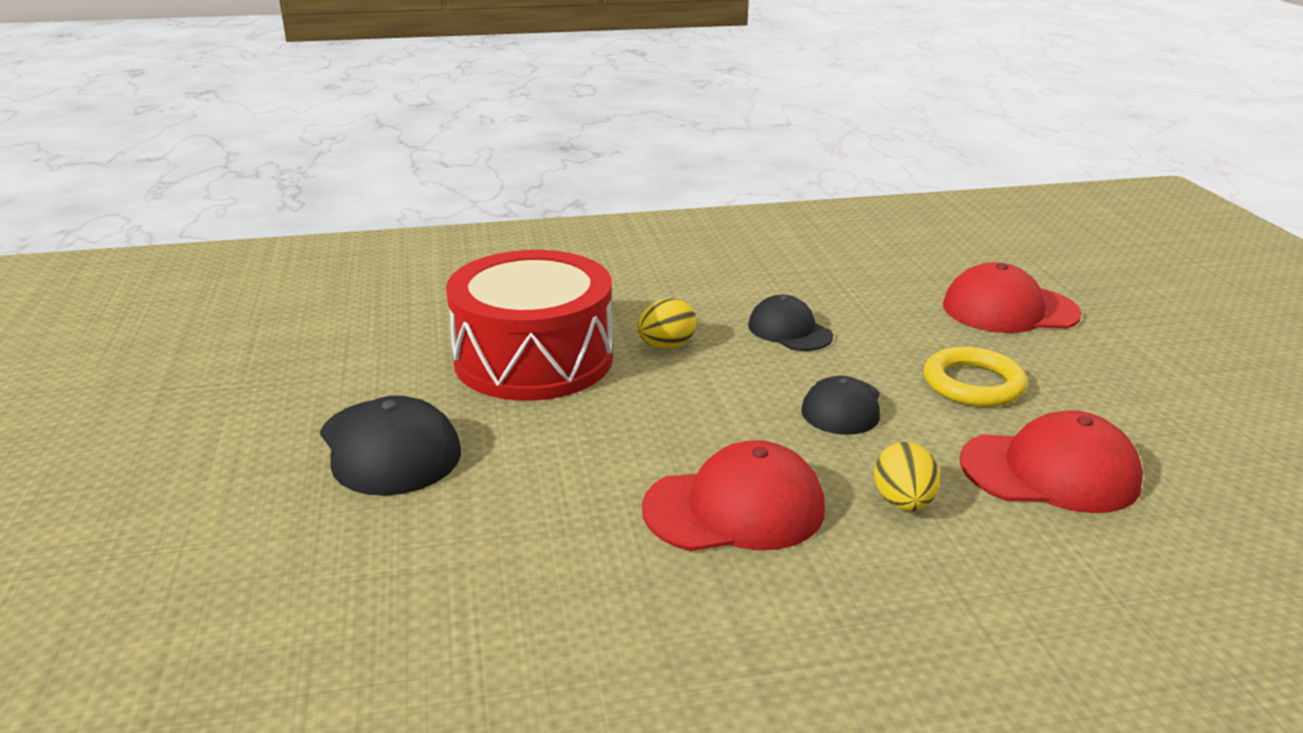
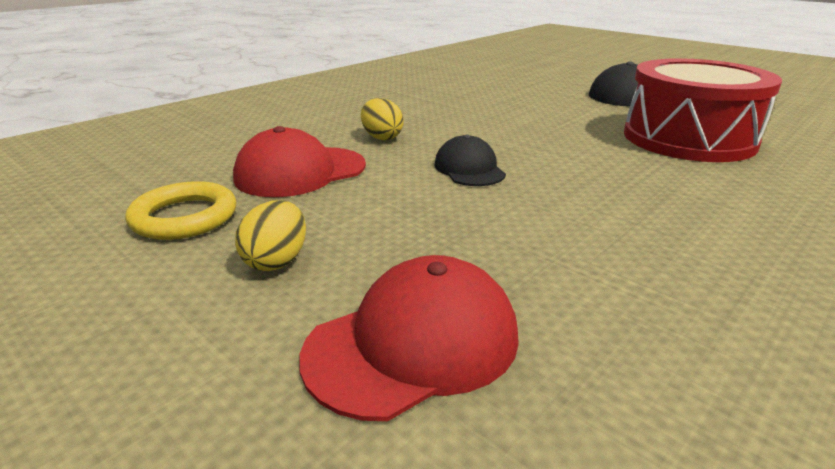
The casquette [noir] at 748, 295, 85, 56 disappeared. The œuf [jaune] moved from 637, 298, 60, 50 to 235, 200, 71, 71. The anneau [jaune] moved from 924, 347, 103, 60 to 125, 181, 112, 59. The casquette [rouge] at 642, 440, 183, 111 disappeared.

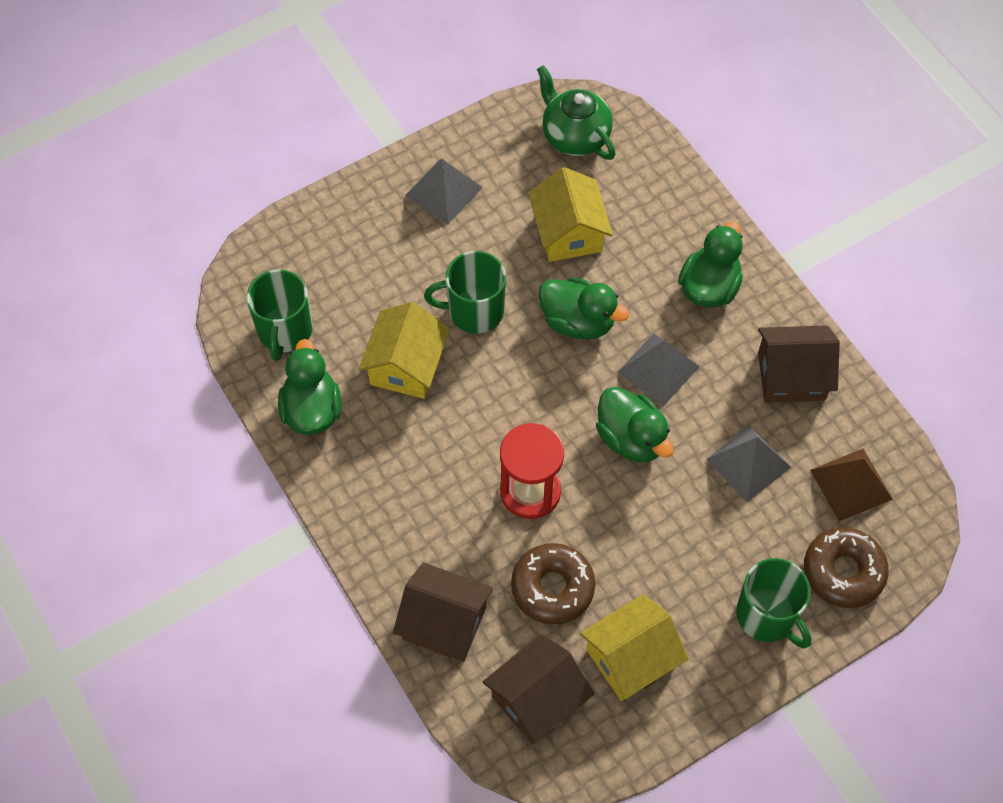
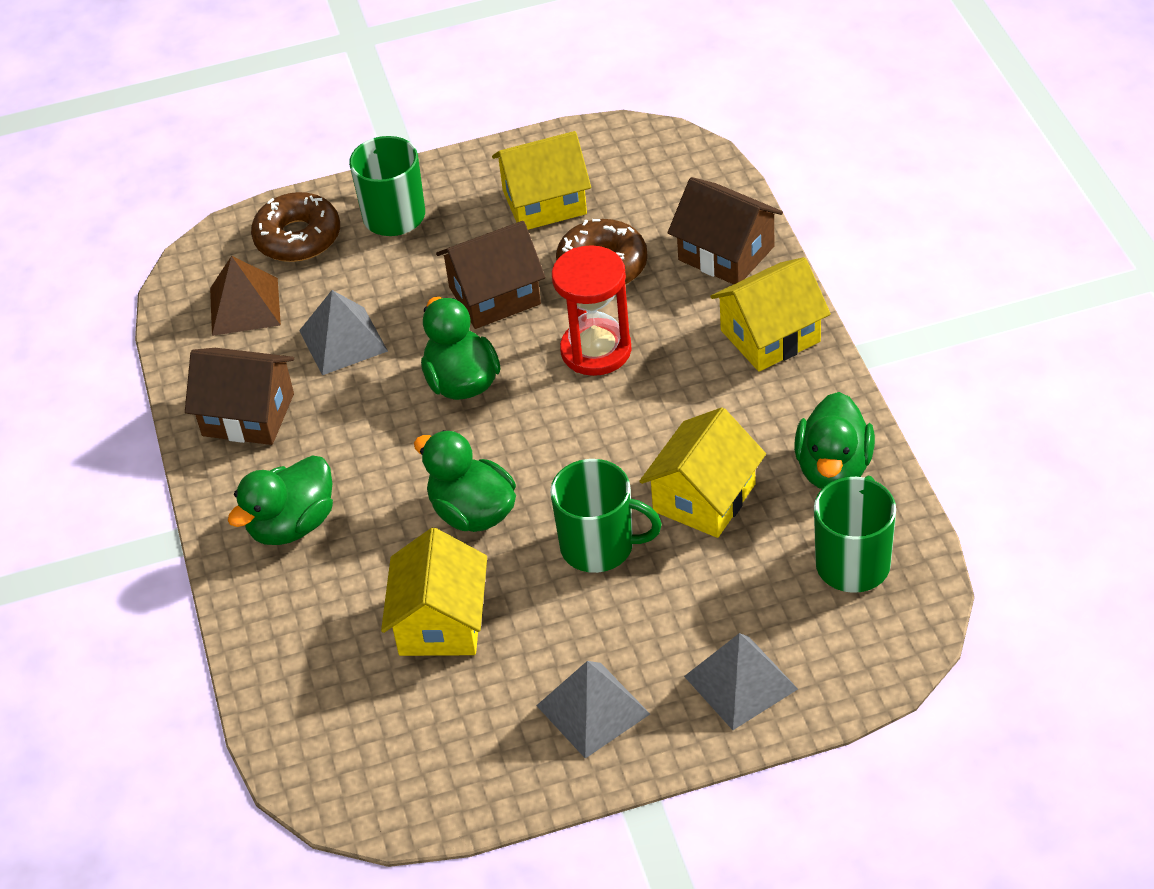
The théière [vert] at 537, 65, 79, 95 disappeared. The pyramide [gris] moved from 618, 333, 82, 73 to 684, 633, 114, 97. The maison [marron] moved from 483, 634, 111, 110 to 436, 221, 110, 108. The maison [jaune] at 710, 257, 121, 115 appeared.

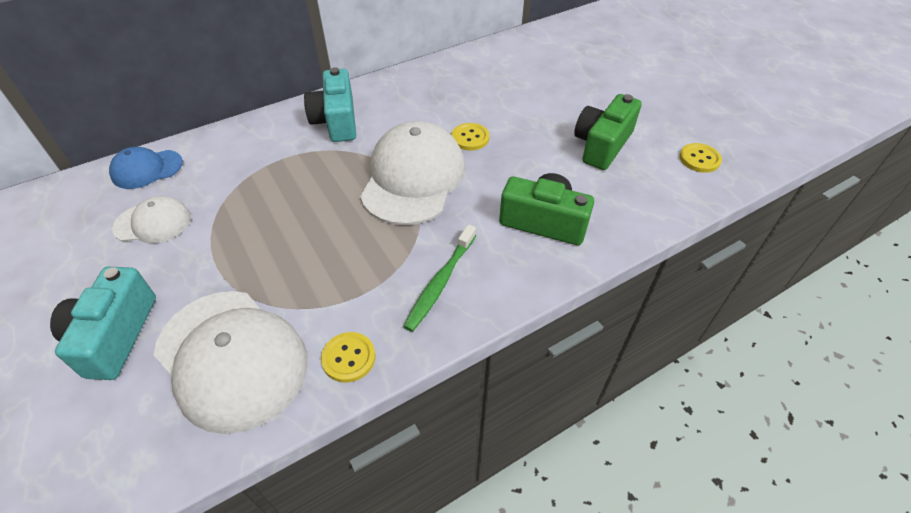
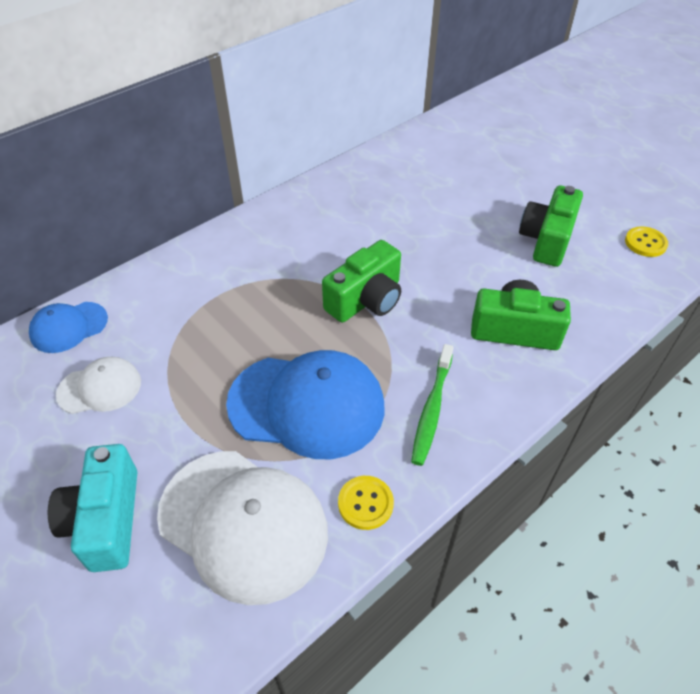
The appareil photo [turquoise] at 304, 67, 52, 75 disappeared. The casquette [blanc] at 360, 121, 105, 104 was replaced by the appareil photo [vert] at 322, 240, 79, 82. The bouton [jaune] at 451, 123, 38, 28 disappeared. The casquette [bleu] at 226, 350, 159, 109 appeared.

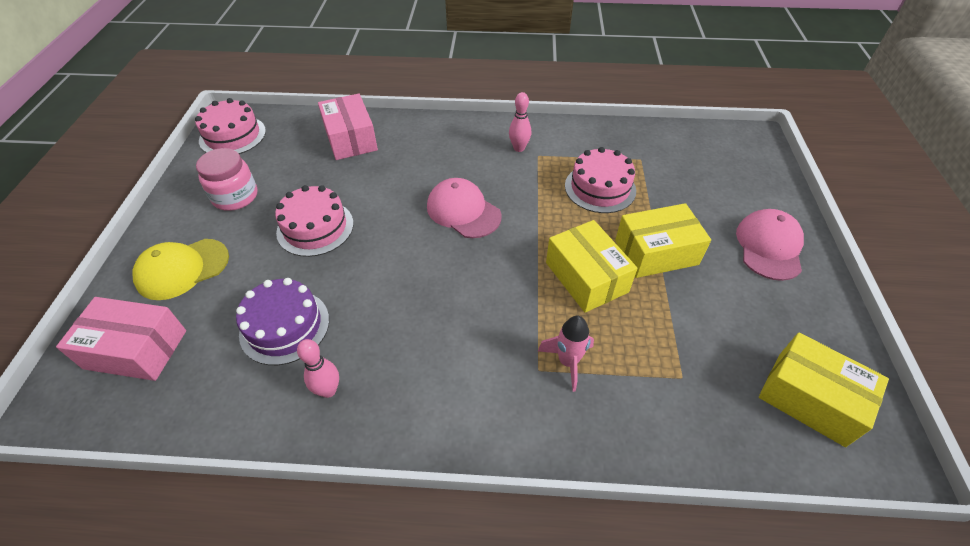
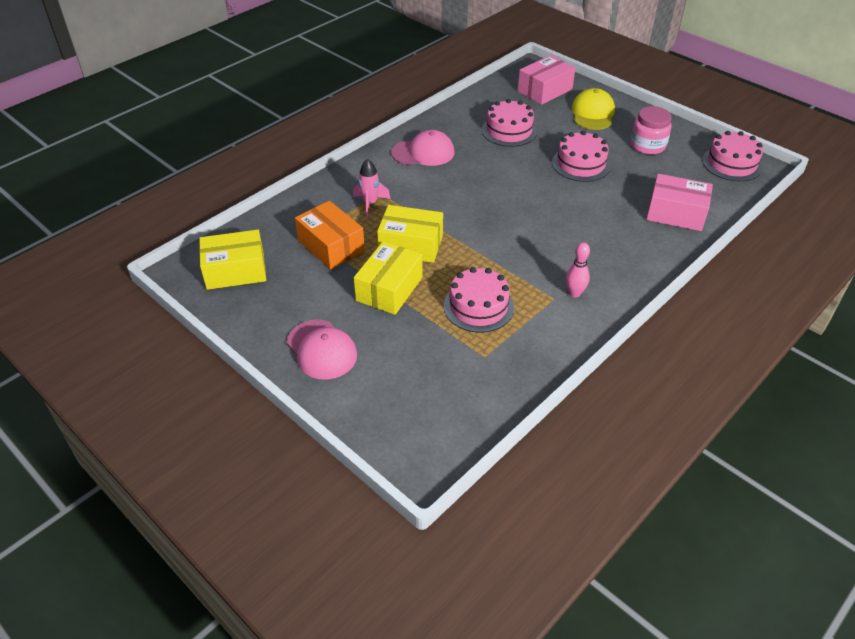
The casquette [rose] moved from 427, 178, 75, 60 to 391, 130, 63, 36. The gâteau [violet] at 236, 278, 93, 87 became the gâteau [rose] at 482, 99, 55, 48. The quille [rose] at 297, 339, 42, 59 disappeared. The boîte [orange] at 295, 201, 70, 68 appeared.

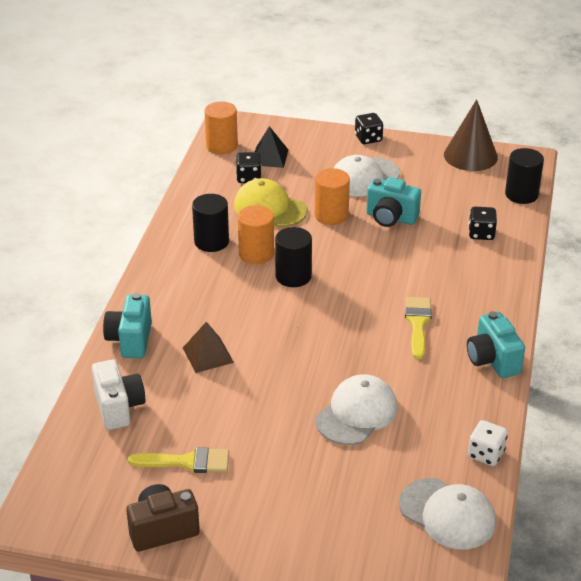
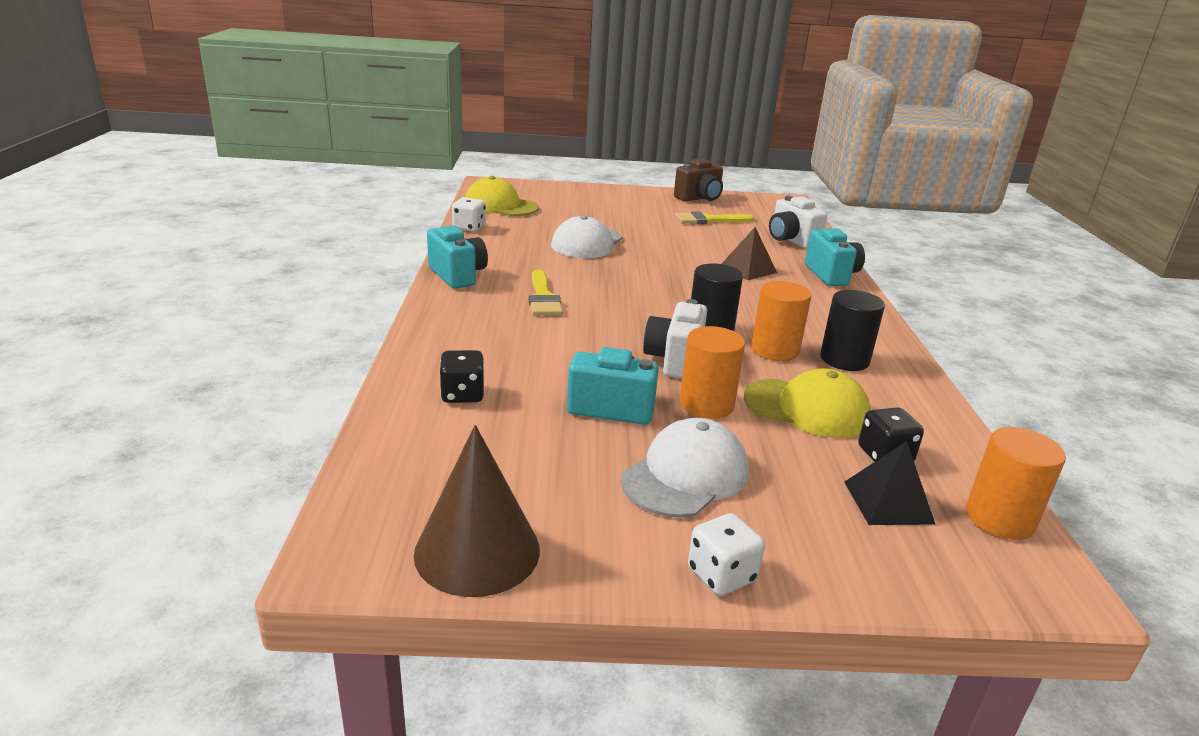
The dé [noir] at 355, 113, 28, 31 became the dé [blanc] at 688, 513, 77, 83. The cylindre [noir] at 505, 148, 39, 56 disappeared. The casquette [blanc] at 399, 478, 97, 71 became the casquette [jaune] at 465, 176, 74, 40. The appareil photo [blanc] at 643, 299, 64, 80 appeared.

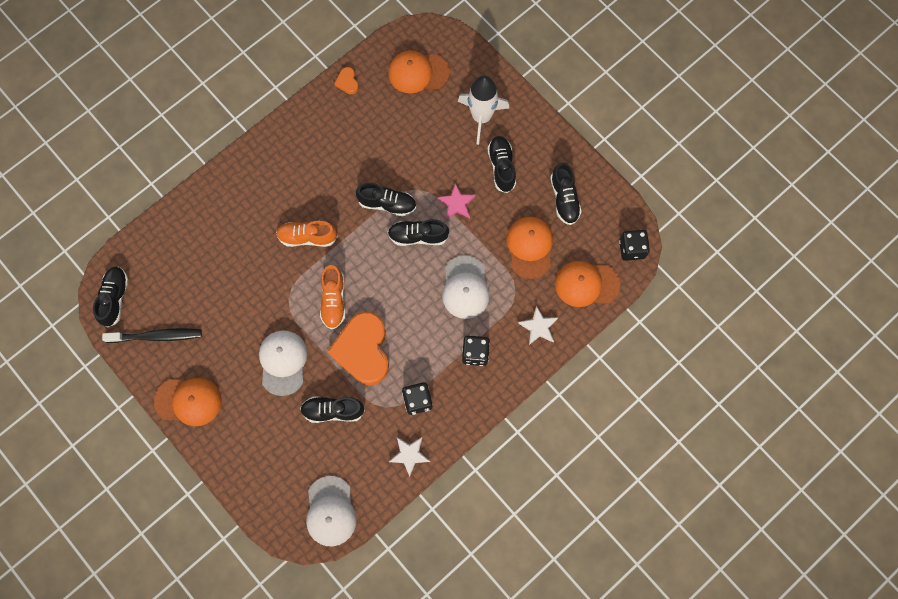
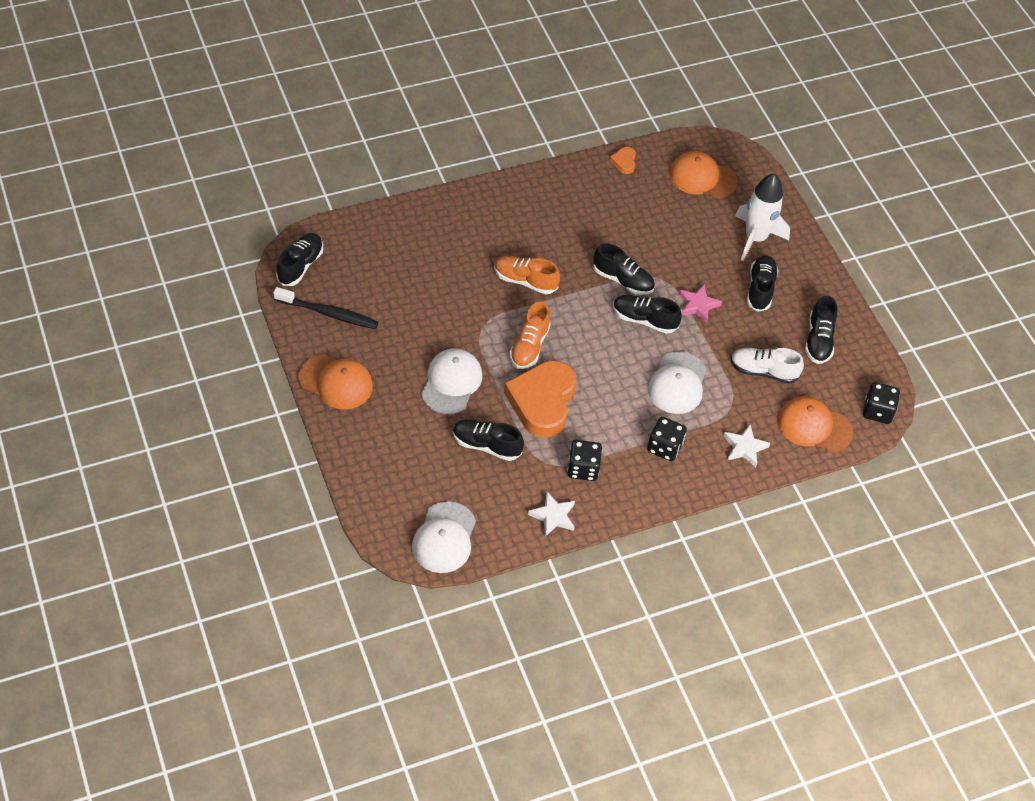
The casquette [orange] at 506, 217, 47, 62 was replaced by the chaussure [blanc] at 731, 348, 73, 36.

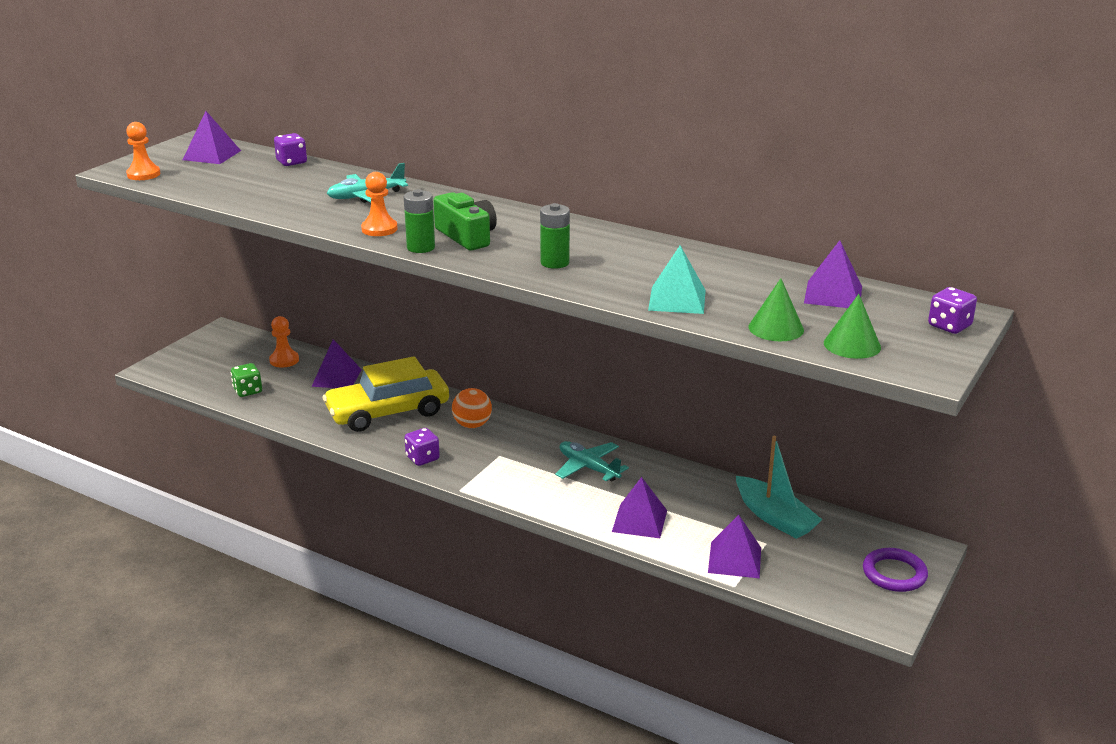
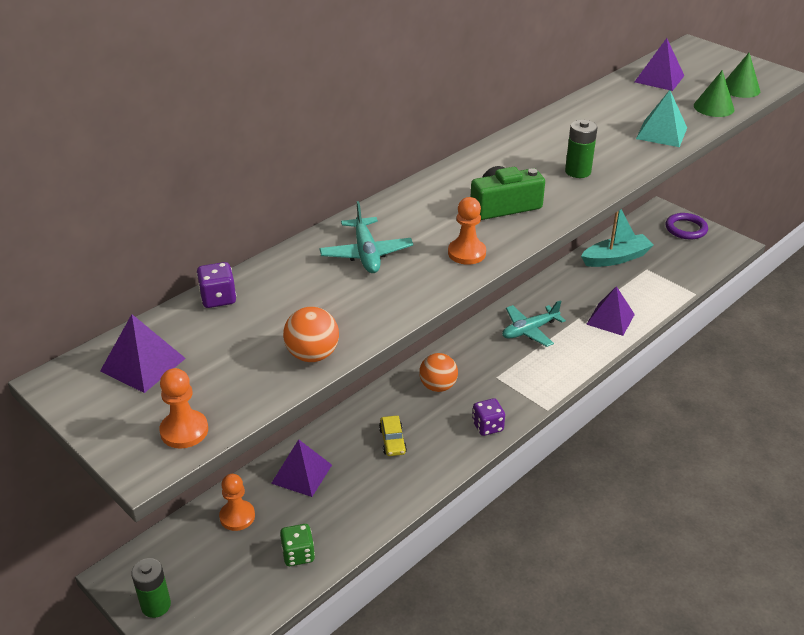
The pile [vert] moved from 404, 189, 31, 64 to 131, 558, 40, 60. The dé [violet] at 928, 287, 49, 47 disappeared. The voiture [jaune] at 323, 356, 126, 76 changed to 0.40 times the size. The pyramide [violet] at 708, 515, 53, 63 disappeared. The balle [orange] at 283, 307, 56, 55 appeared.

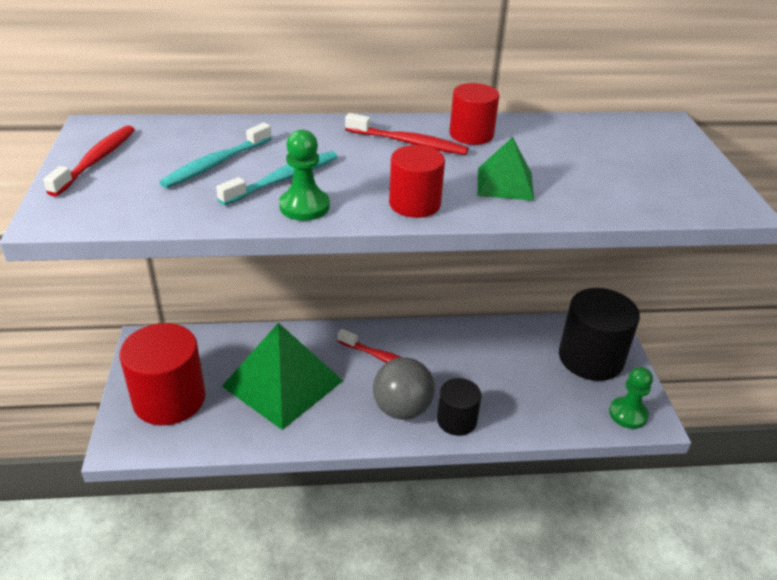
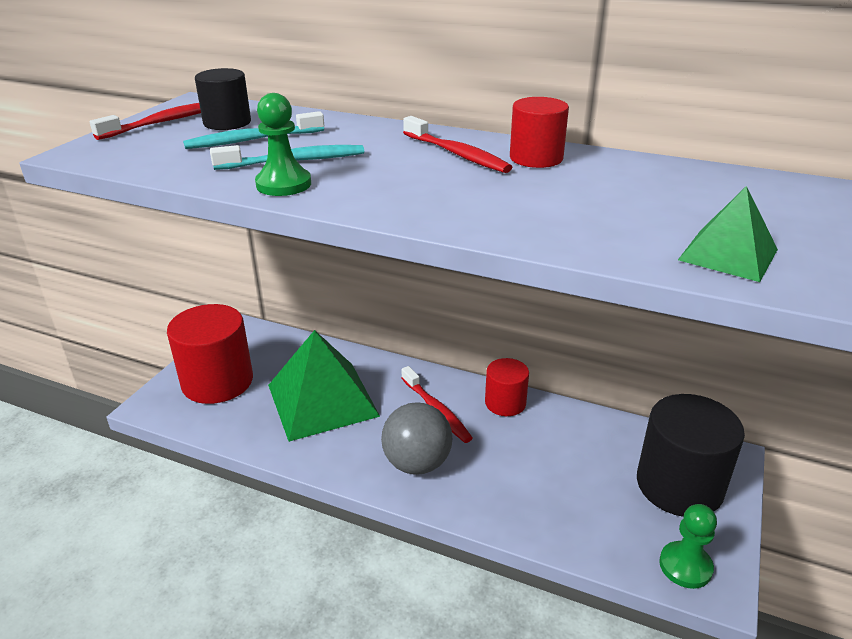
The pyramide [vert] moved from 478, 137, 56, 64 to 678, 186, 100, 96. The cylindre [rouge] moved from 389, 145, 56, 73 to 485, 358, 44, 58. The cylindre [noir] moved from 437, 378, 45, 58 to 195, 68, 56, 62.

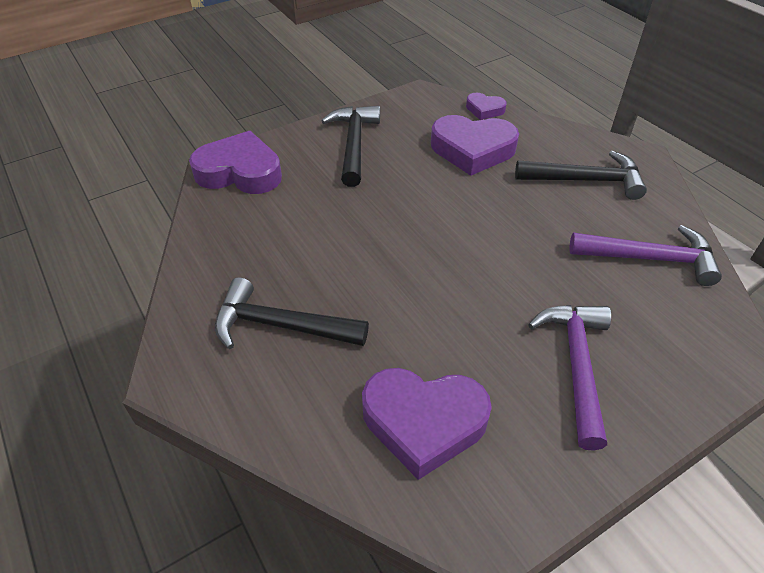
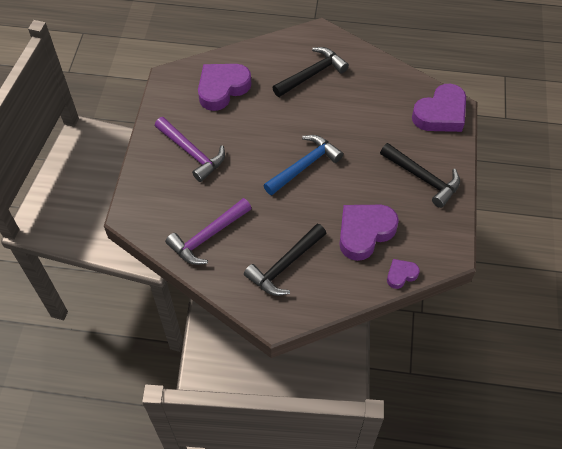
The marteau [bleu] at 263, 135, 80, 60 appeared.

